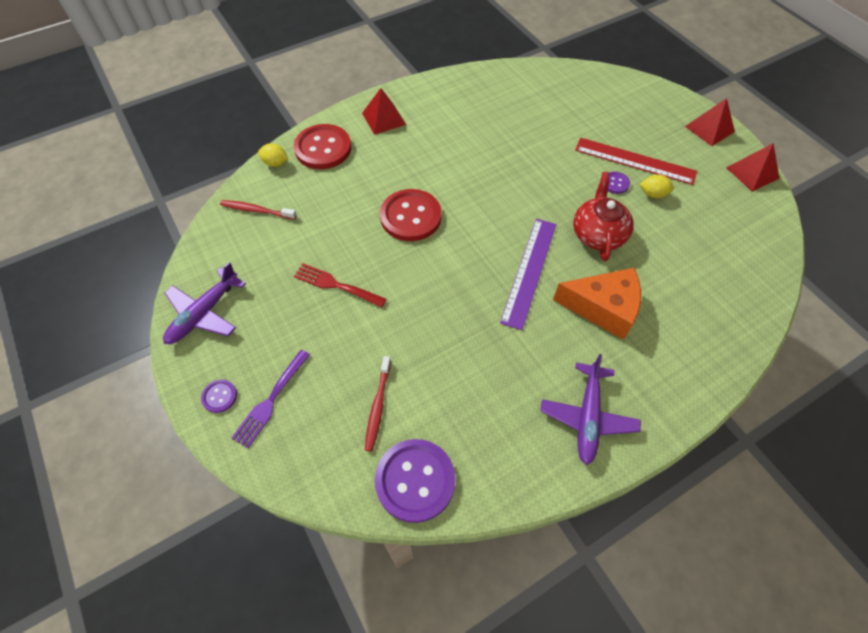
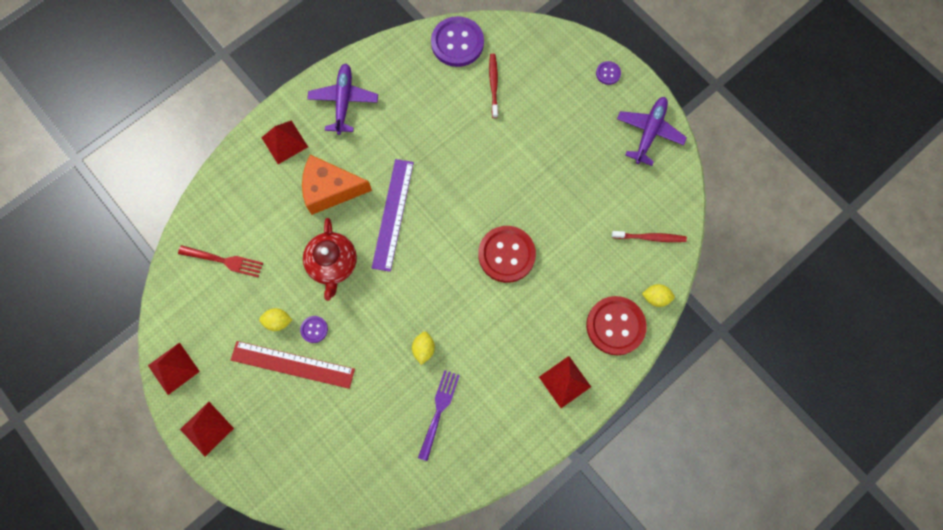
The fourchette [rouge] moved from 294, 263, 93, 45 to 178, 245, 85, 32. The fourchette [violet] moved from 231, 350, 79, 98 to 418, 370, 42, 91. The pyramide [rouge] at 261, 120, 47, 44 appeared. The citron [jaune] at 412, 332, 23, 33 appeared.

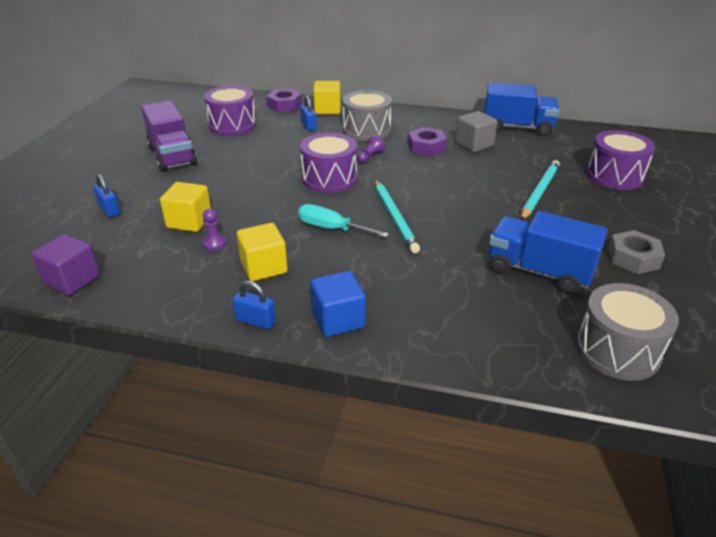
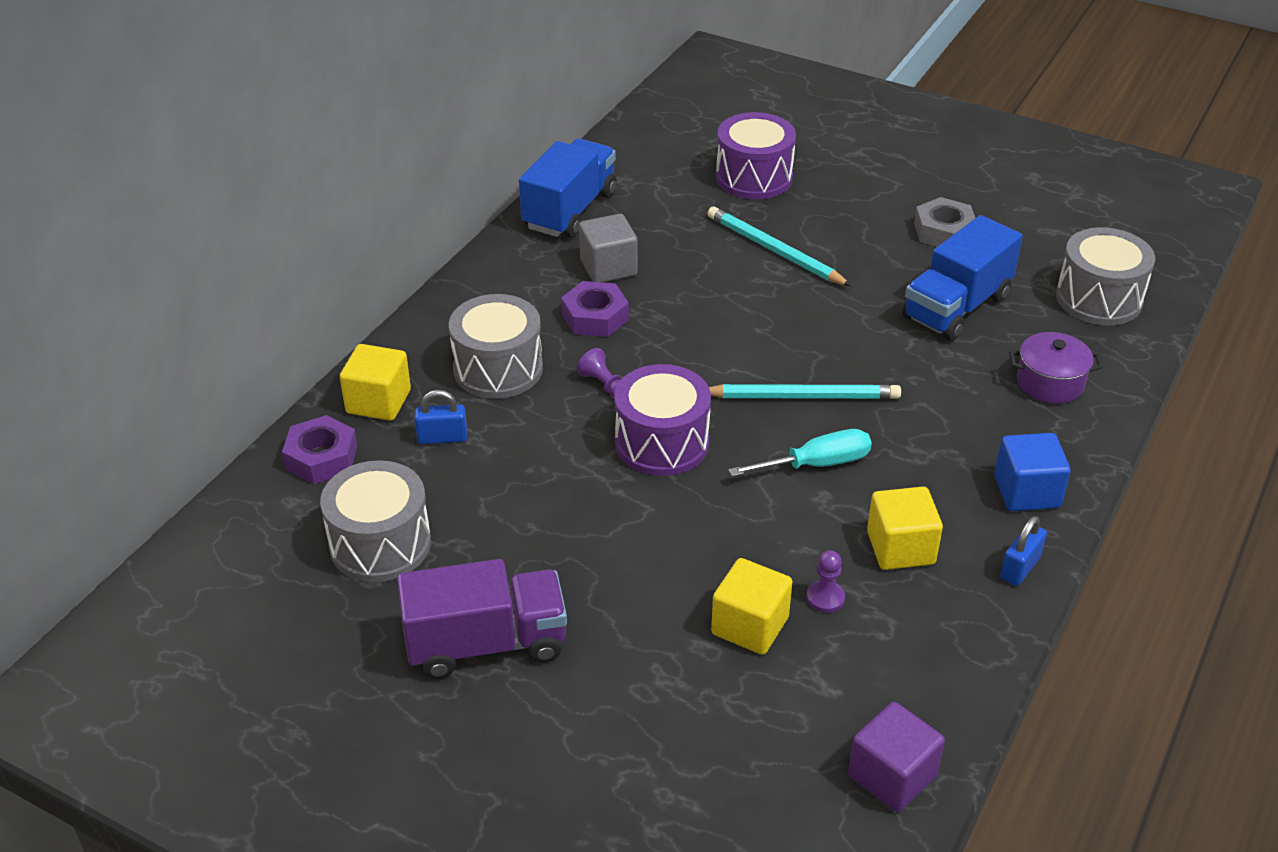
The tambour [violet] at 204, 86, 52, 49 became the tambour [gris] at 320, 460, 111, 122. The cadenas [bleu] at 93, 174, 27, 43 disappeared. The tournevis [turquoise] at 298, 204, 91, 33 turned 150 degrees counterclockwise. The marmite [violet] at 1009, 332, 94, 72 appeared.

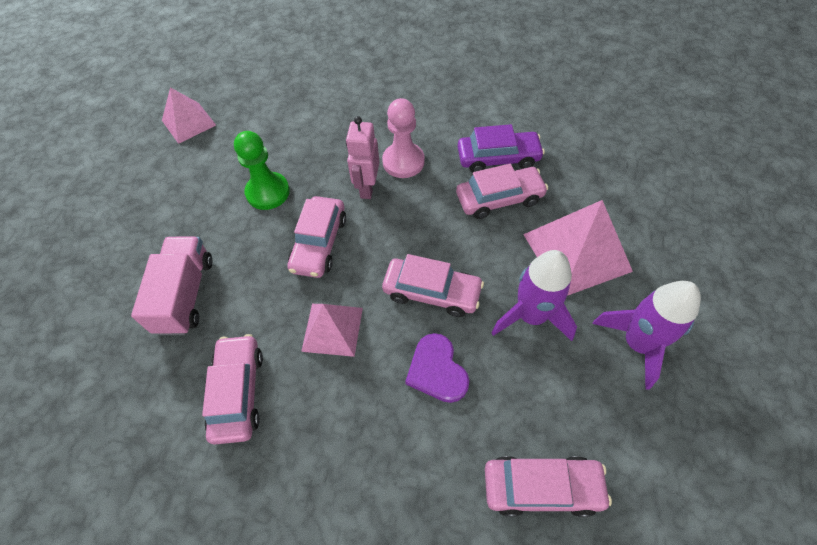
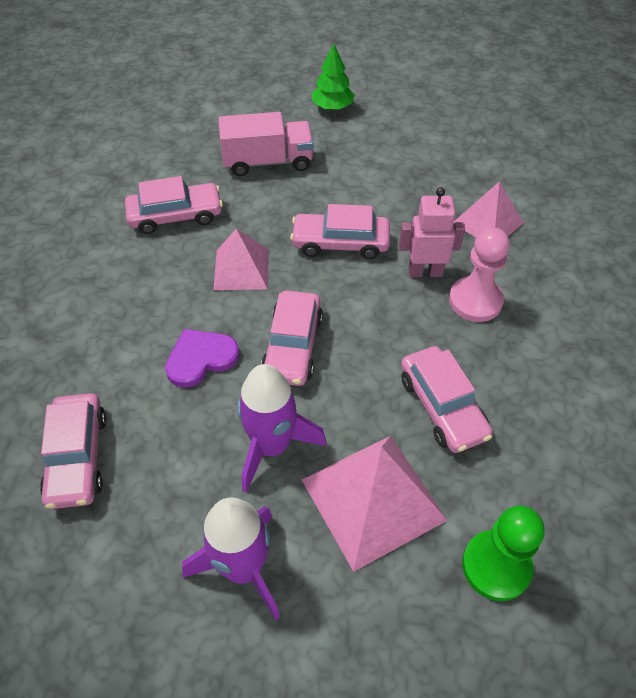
The pyramide [rose] moved from 162, 87, 54, 57 to 453, 181, 70, 57. The voiture [violet] at 458, 124, 87, 49 disappeared. The pion [vert] moved from 234, 131, 56, 79 to 462, 505, 83, 96. The arbre [vert] at 311, 44, 44, 66 appeared.

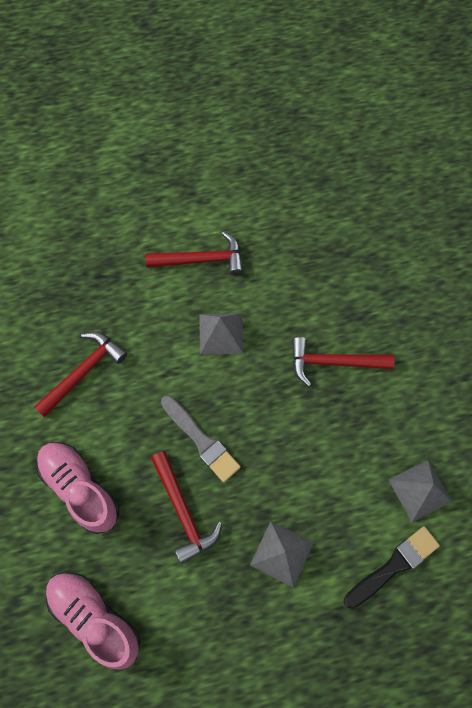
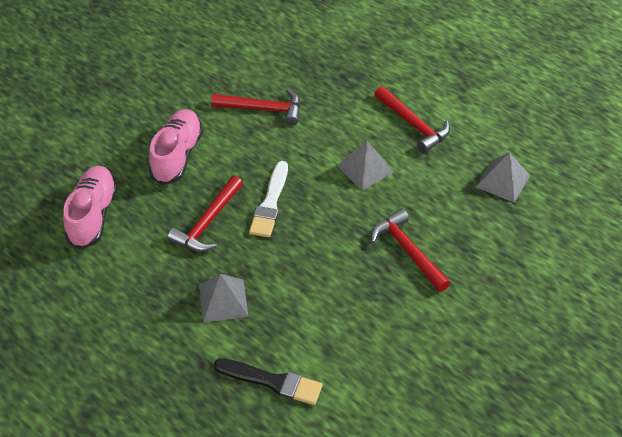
The pinceau [gris] at 161, 396, 80, 86 became the pinceau [blanc] at 249, 161, 39, 77. The pyramide [gris] moved from 388, 460, 64, 62 to 476, 152, 54, 51.

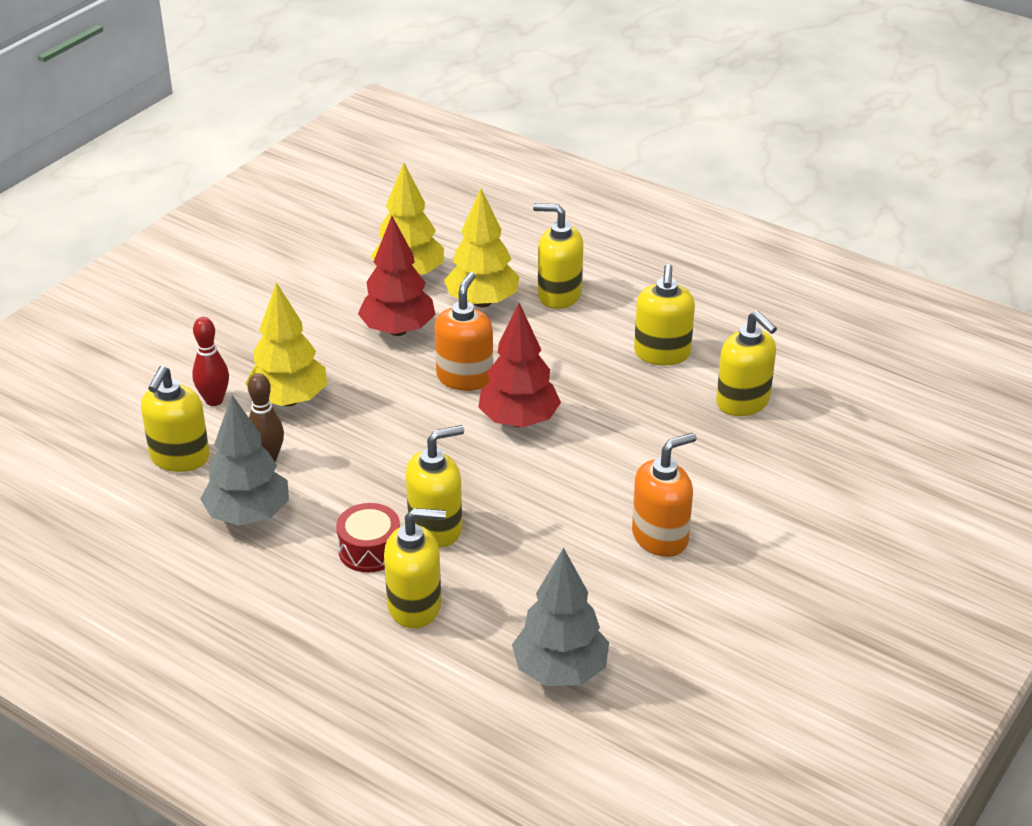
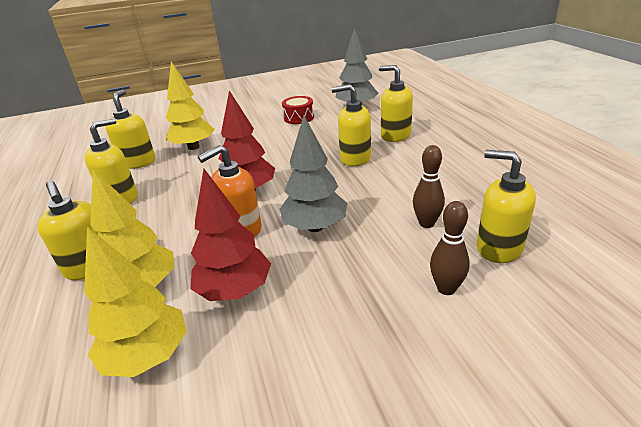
The arbre [jaune] moved from 245, 282, 82, 124 to 166, 62, 49, 88. The quille [rouge] at 192, 317, 37, 89 became the quille [marron] at 430, 201, 40, 94. The distributeur de savon [jaune] at 141, 366, 69, 106 turned 105 degrees counterclockwise. The arbre [gris] moved from 200, 395, 89, 130 to 280, 116, 67, 116. The distributeur de savon [orange] at 632, 433, 65, 124 disappeared. The tambour [rouge] moved from 336, 503, 64, 69 to 282, 96, 32, 28.

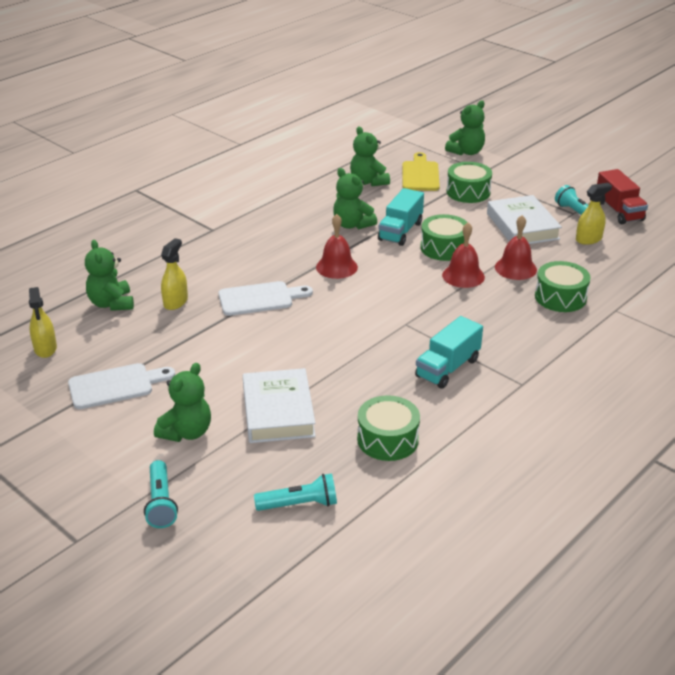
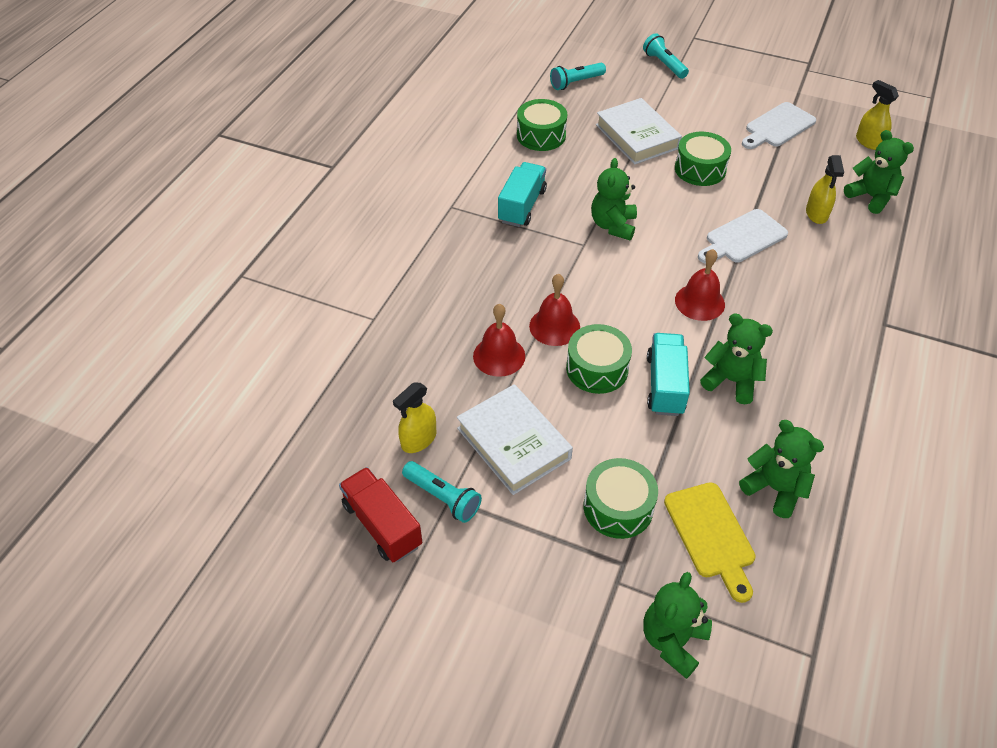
The tambour [vert] moved from 535, 261, 56, 51 to 675, 132, 56, 54. The ours en peluche [vert] moved from 154, 363, 57, 79 to 591, 158, 46, 82.

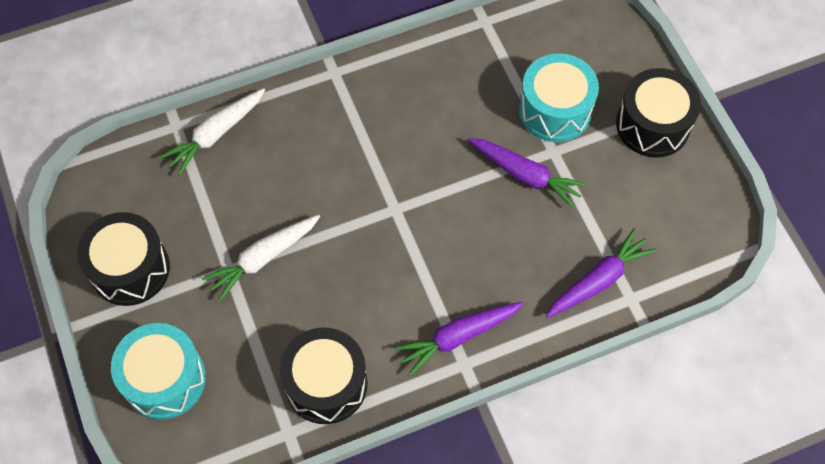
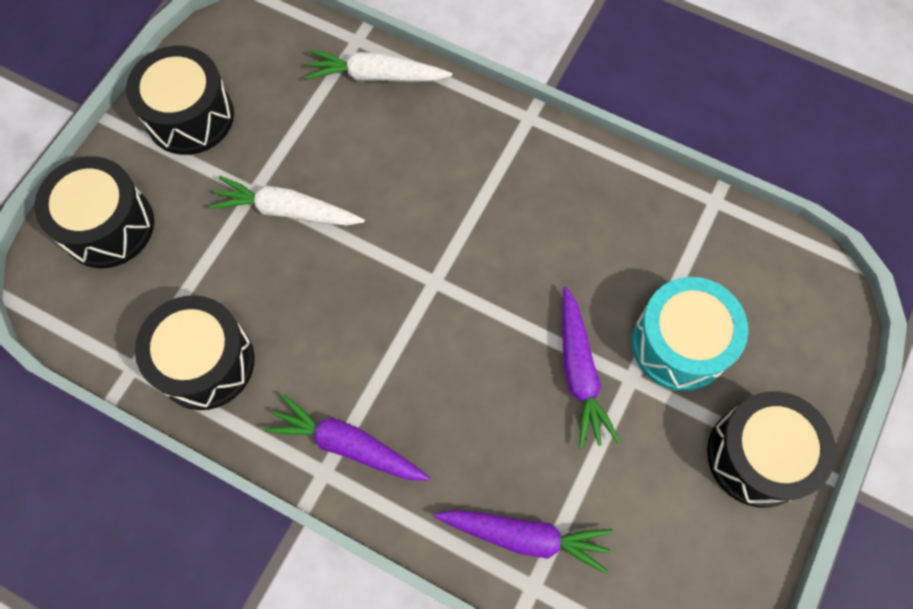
The tambour [turquoise] at 111, 323, 95, 97 became the tambour [noir] at 34, 156, 120, 112.

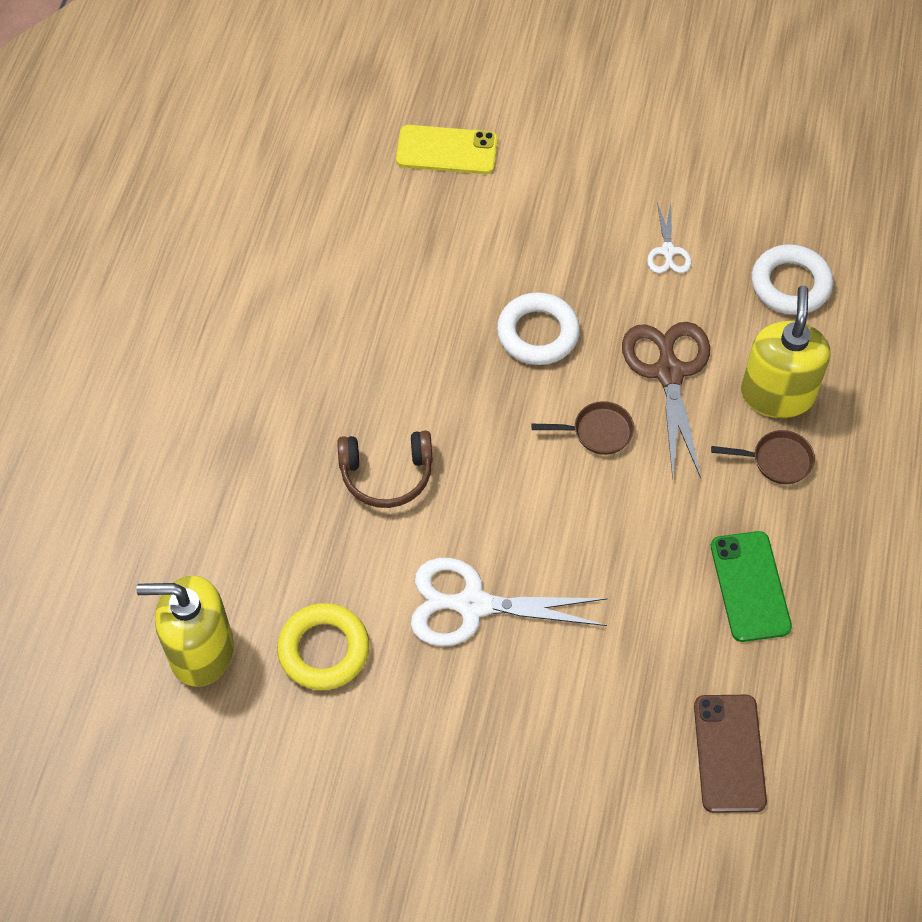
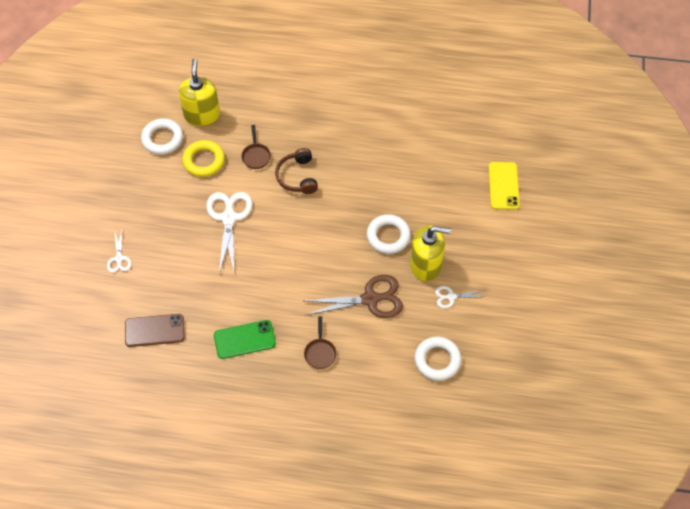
The distributeur de savon [jaune] moved from 741, 286, 89, 132 to 410, 226, 41, 56. The poêle [marron] moved from 532, 401, 102, 54 to 241, 125, 30, 44. The anneau [blanc] at 141, 119, 42, 36 appeared. The ciseaux [blanc] at 107, 231, 25, 42 appeared.

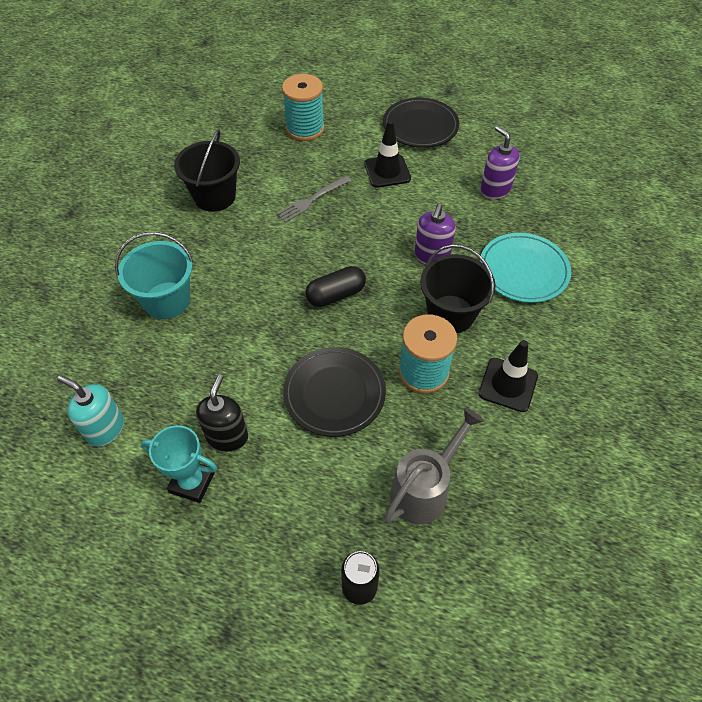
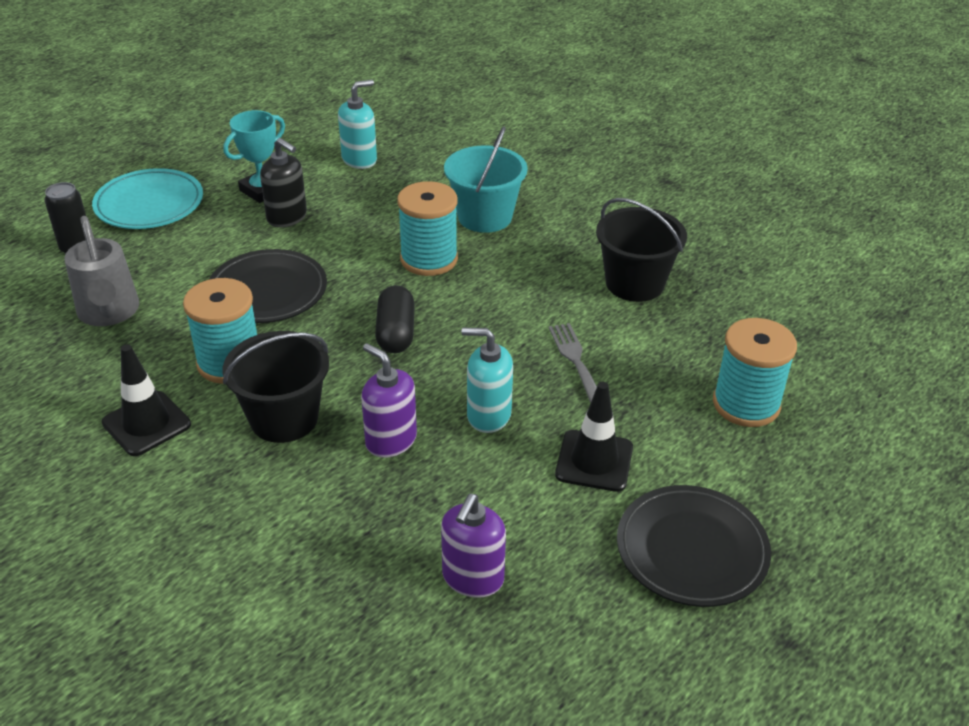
The distributeur de savon [violet] at 481, 126, 39, 73 turned 120 degrees clockwise. The assiette [turquoise] moved from 480, 233, 91, 70 to 92, 168, 111, 61. The bobine [turquoise] at 397, 181, 61, 95 appeared. The distributeur de savon [turquoise] at 462, 328, 51, 105 appeared.

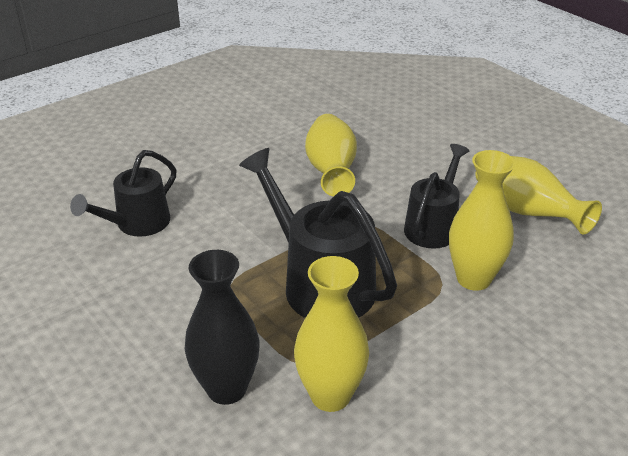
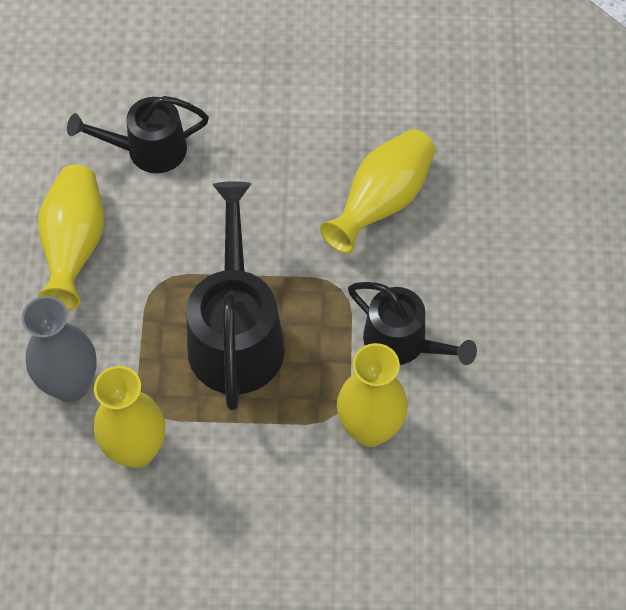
The arrosoir [noir] at 404, 144, 66, 105 turned 60 degrees clockwise. The vase [jaune] moved from 475, 156, 127, 78 to 38, 165, 66, 145. The vase [noir] at 185, 250, 75, 155 became the vase [gris] at 22, 296, 75, 106.

